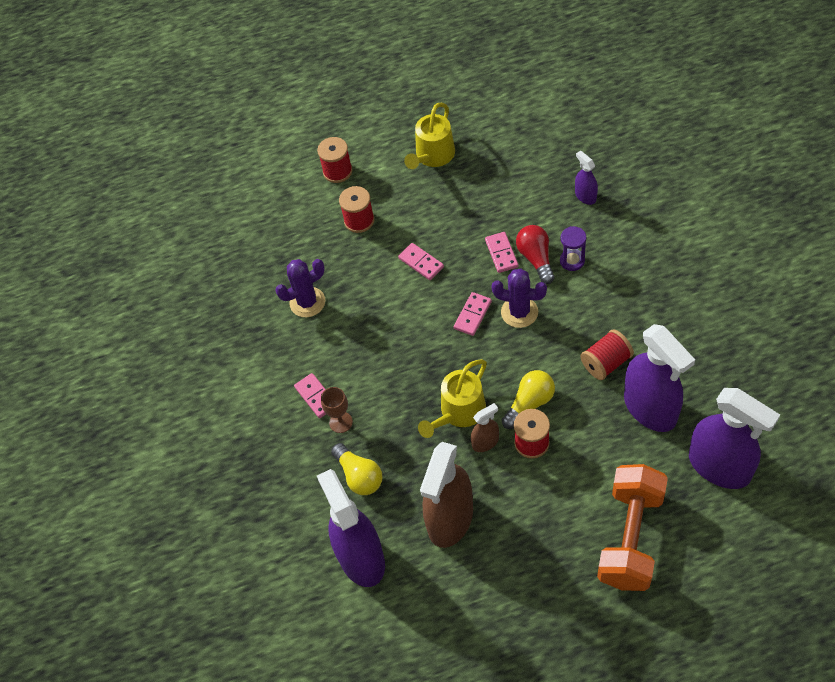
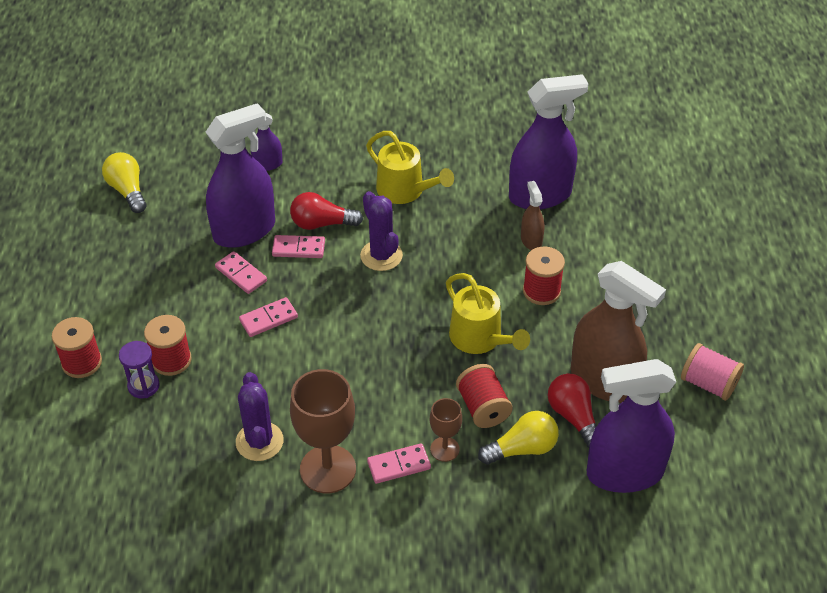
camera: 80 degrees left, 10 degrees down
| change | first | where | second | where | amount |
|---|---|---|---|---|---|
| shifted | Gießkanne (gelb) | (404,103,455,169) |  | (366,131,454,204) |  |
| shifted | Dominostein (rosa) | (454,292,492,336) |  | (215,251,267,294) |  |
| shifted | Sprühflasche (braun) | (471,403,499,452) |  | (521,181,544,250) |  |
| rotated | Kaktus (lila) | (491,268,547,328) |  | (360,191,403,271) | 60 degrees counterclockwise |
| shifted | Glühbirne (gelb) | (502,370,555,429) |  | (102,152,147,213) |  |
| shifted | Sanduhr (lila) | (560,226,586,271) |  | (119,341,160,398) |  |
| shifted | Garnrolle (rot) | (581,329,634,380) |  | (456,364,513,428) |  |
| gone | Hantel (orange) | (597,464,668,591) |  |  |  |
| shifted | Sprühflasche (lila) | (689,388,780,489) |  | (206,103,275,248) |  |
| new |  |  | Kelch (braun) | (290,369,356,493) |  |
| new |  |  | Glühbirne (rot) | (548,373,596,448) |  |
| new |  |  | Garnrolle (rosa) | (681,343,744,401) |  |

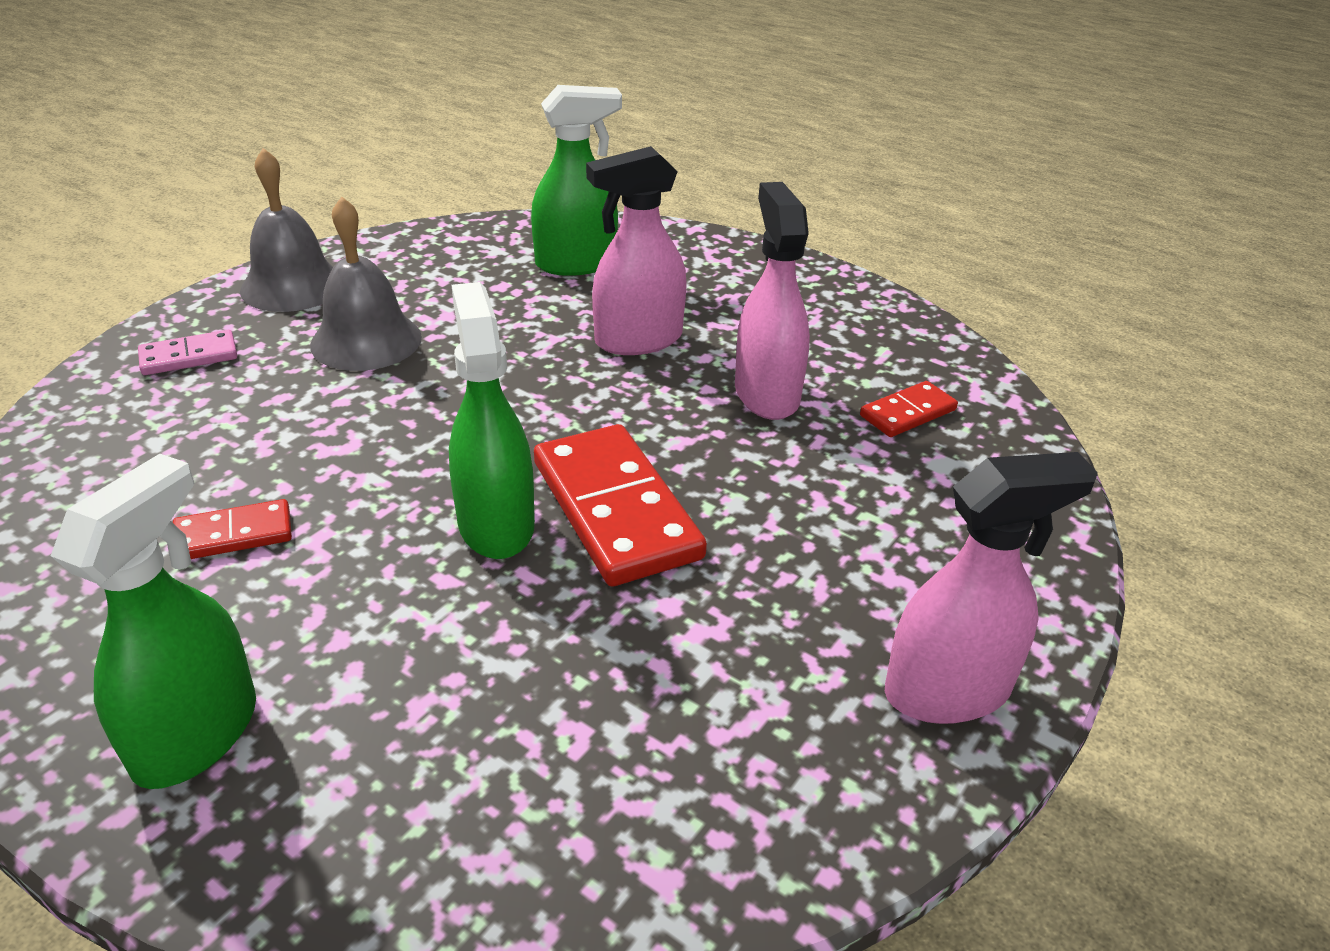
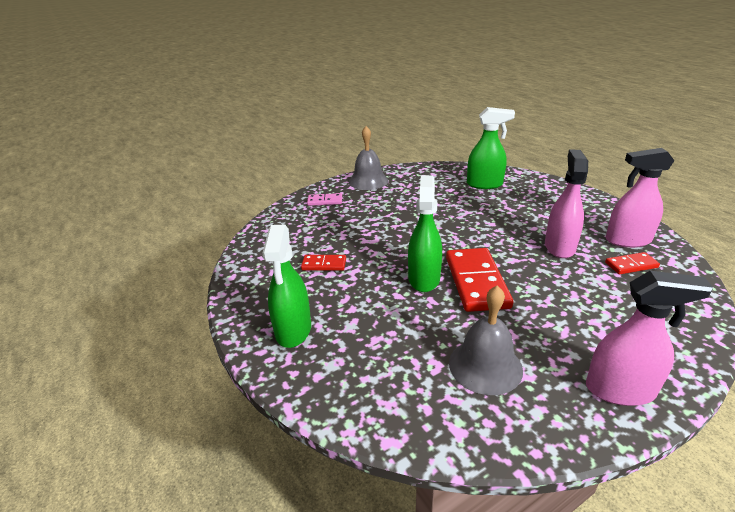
camera: 25 degrees right, 5 degrees down
| change | first | where | second | where | amount |
|---|---|---|---|---|---|
| rotated | Sprühflasche (grün) | (51,454,256,789) |  | (262,225,311,348) | 135 degrees clockwise |
| shifted | Glocke (grau) | (310,197,422,371) |  | (449,285,523,395) |  |
| shifted | Sprühflasche (rosa) | (586,146,687,355) |  | (606,148,674,248) |  |

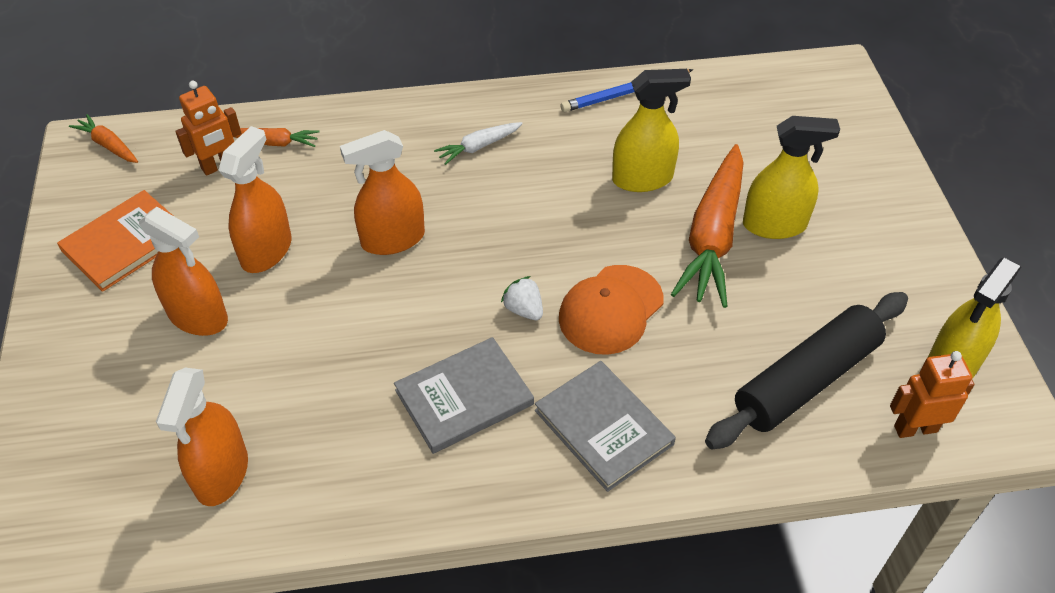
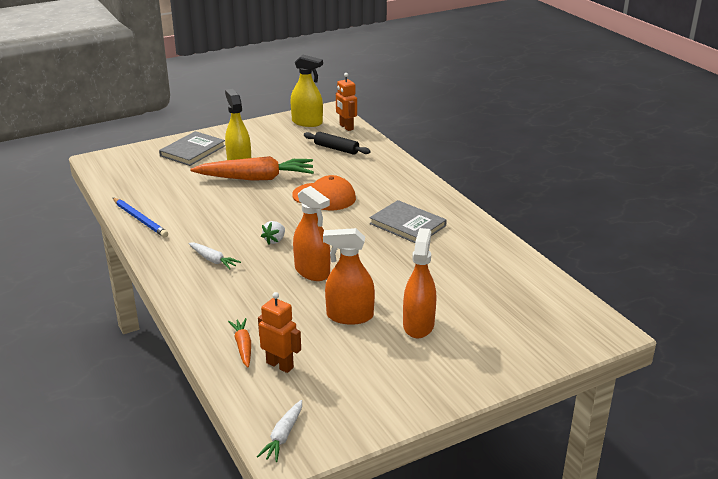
camera: 110 degrees left, 20 degrees down
| change | first | where | second | where | amount |
|---|---|---|---|---|---|
| gone | Buch (orange) | (57,190,173,292) |  |  |  |
| repainted | Karotte (orange) | (69,114,138,163) | Karotte (weiß) | (257,400,302,462) |  |
| gone | Sprühflasche (orange) | (156,368,248,506) |  |  |  |
| shifted | Erdbeere (weiß) | (501,276,543,320) |  | (261,221,285,244) |  |
| shifted | Buch (grau) | (535,361,676,492) |  | (159,131,225,166) |  |
| gone | Sprühflasche (gelb) | (612,69,691,192) |  |  |  |
| scaled | Nudelholz (schwarz) | (705,292,908,450) |  | (304,132,371,155) | x0.58 |

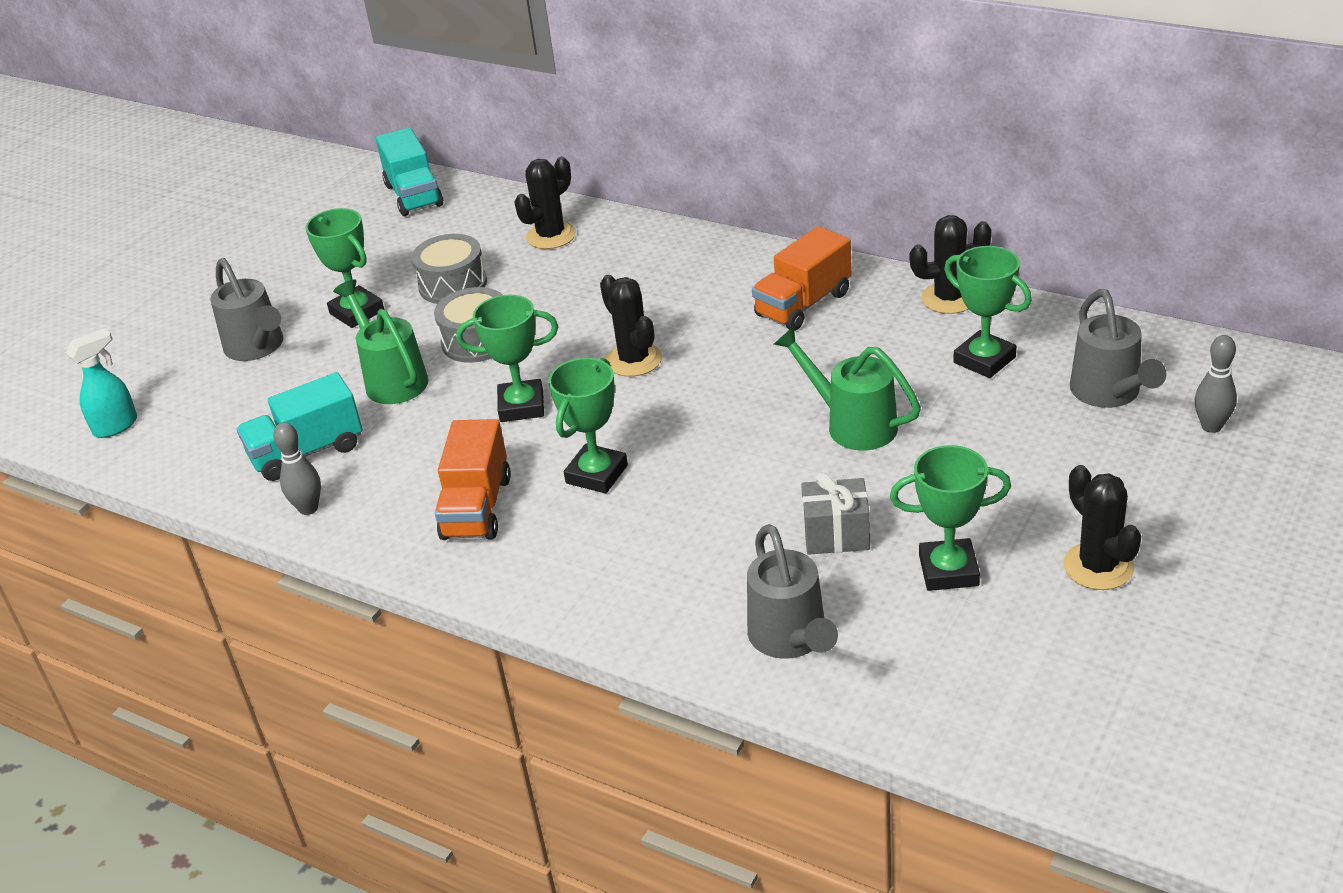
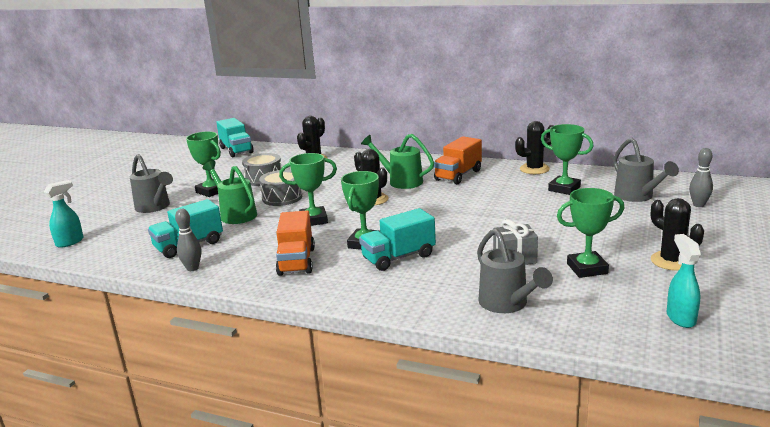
camera: 10 degrees left, 15 degrees down
| change | first | where | second | where | amount |
|---|---|---|---|---|---|
| shifted | Gießkanne (grün) | (774,326,921,451) |  | (361,134,434,189) |  |
| new |  |  | Lastwagen (türkis) | (359,208,436,271) |  |
| new |  |  | Sprühflasche (türkis) | (667,234,701,328) |  |

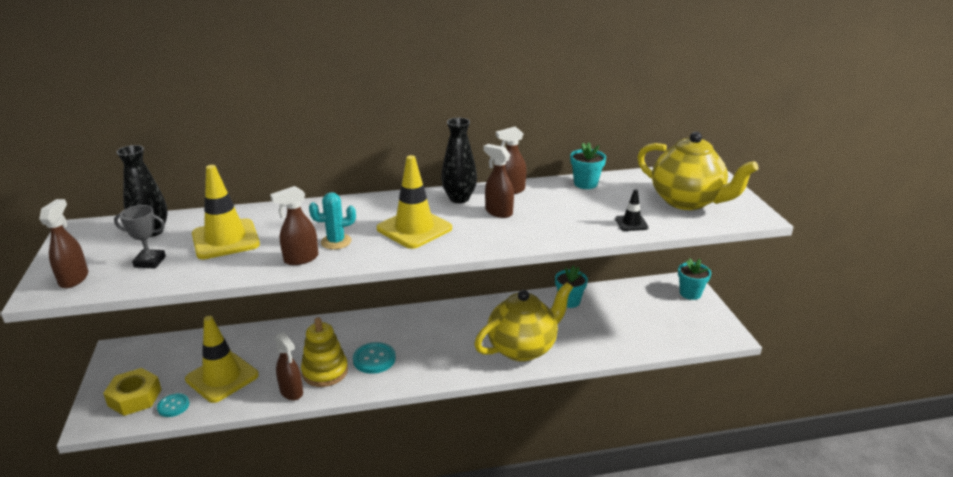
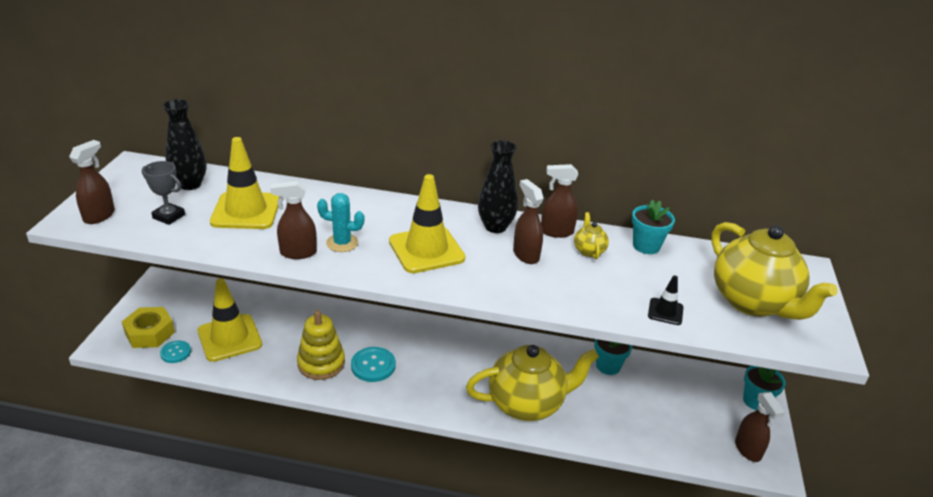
camera: 20 degrees right, 5 degrees up
| change | first | where | second | where | amount |
|---|---|---|---|---|---|
| shifted | Sprühflasche (braun) | (275,332,303,401) |  | (735,392,785,462) |  |
| new |  |  | Teekanne (gelb) | (574,212,609,259) |  |

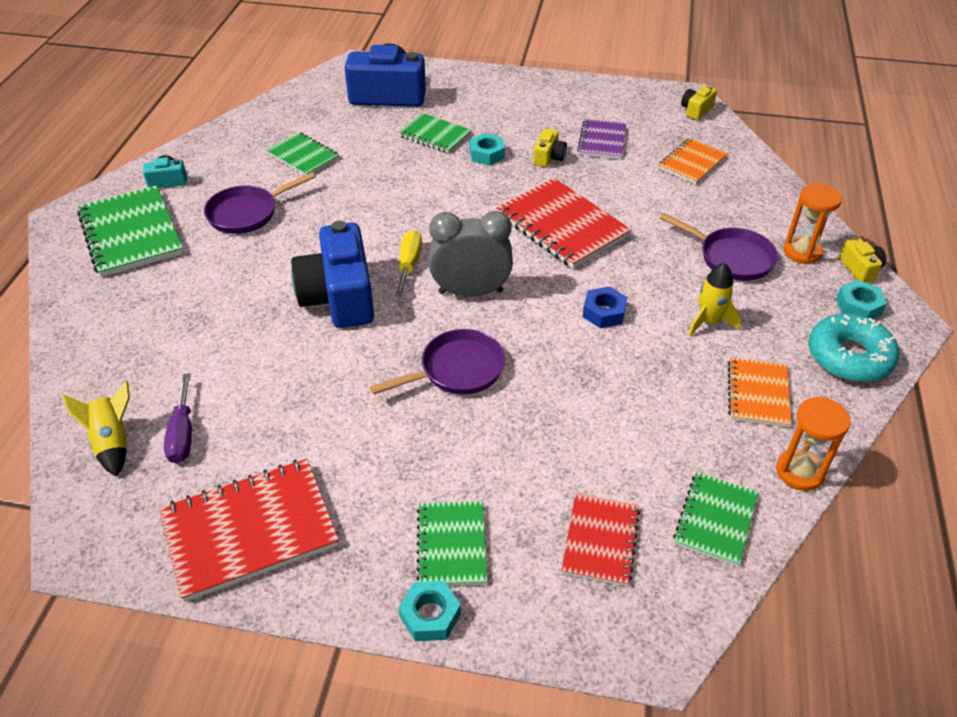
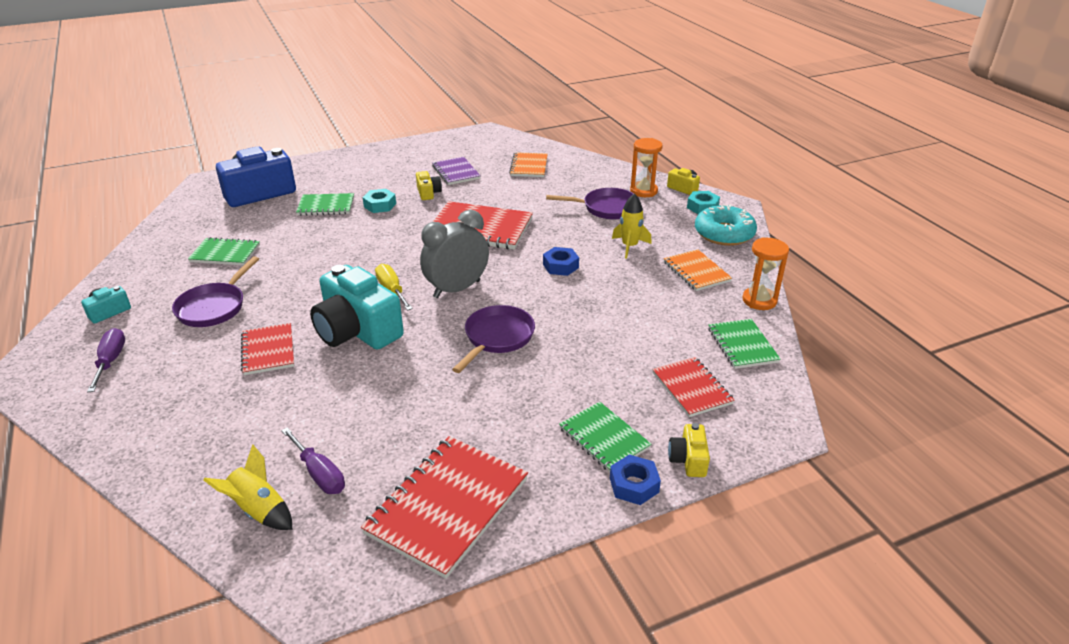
camera: 35 degrees left, 10 degrees down
| change | first | where | second | where | amount |
|---|---|---|---|---|---|
| swapped | Notizbuch (grün) | (77,185,183,277) | Schraubenzieher (lila) | (87,328,125,392) |  |
| repainted | Kamera (blau) | (291,221,374,328) | Kamera (türkis) | (310,265,404,350) |  |
| repainted | Sechskantmutter (türkis) | (399,581,461,641) | Sechskantmutter (blau) | (610,454,661,505) |  |
| shifted | Kamera (gelb) | (681,85,717,120) |  | (668,423,710,477) |  |
| new |  |  | Notizbuch (rot) | (241,323,294,375) |  |

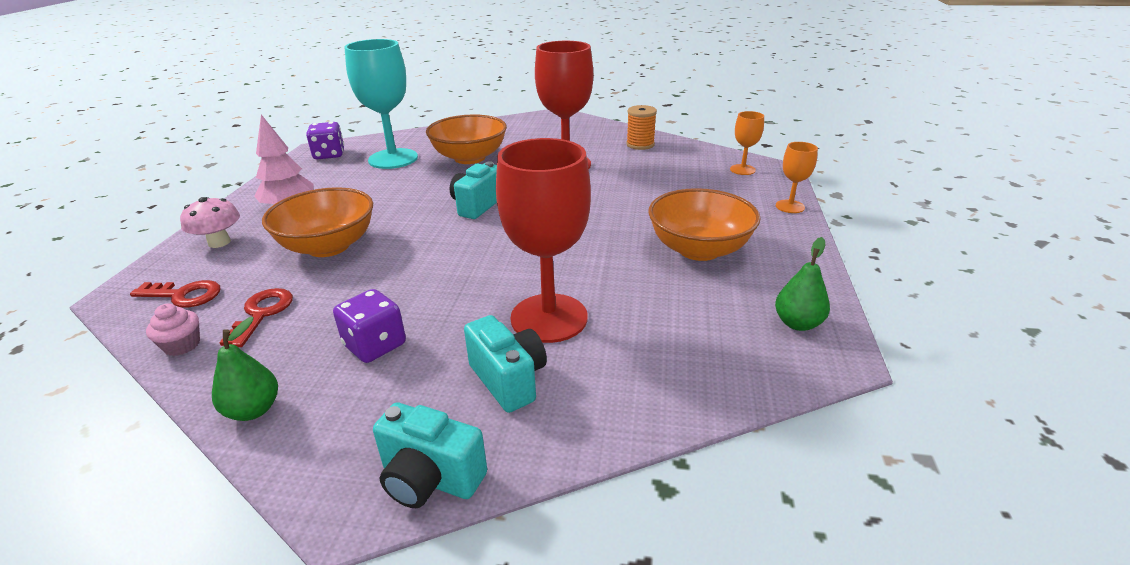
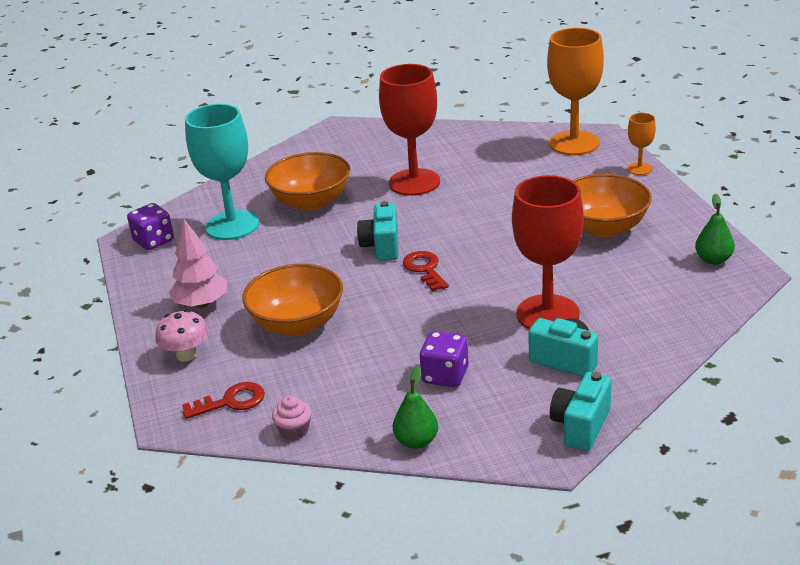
camera: 25 degrees left, 0 degrees up
| change | first | where | second | where | amount |
|---|---|---|---|---|---|
| shifted | Schlüssel (rot) | (219,288,293,347) |  | (403,251,449,291) |  |
| rotated | Kamera (türkis) | (373,402,487,508) |  | (550,372,612,451) | 120 degrees clockwise |
| gone | Garnrolle (orange) | (626,105,657,150) |  |  |  |
| scaled | Kelch (orange) | (730,111,764,175) |  | (547,28,604,155) | x2.10 |

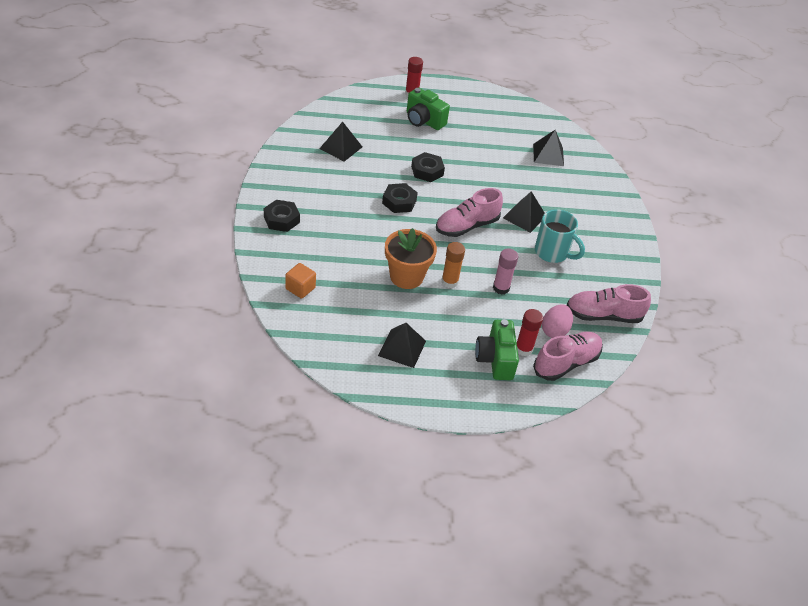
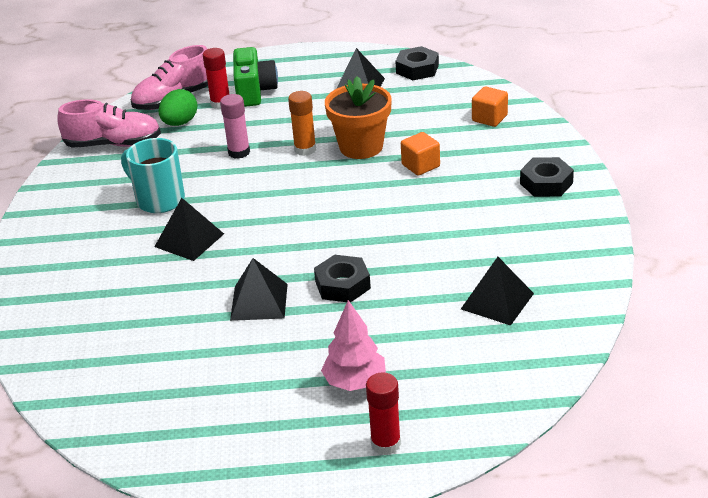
camera: 175 degrees left, 10 degrees down
| change | first | where | second | where | amount |
|---|---|---|---|---|---|
| shifted | Sechskantmutter (schwarz) | (382,183,418,213) |  | (395,46,439,80) |  |
| swapped | Kamera (grün) | (407,87,450,130) | Baum (rosa) | (321,300,386,391) |  |
| gone | Schuh (rosa) | (436,188,503,237) |  |  |  |
| shifted | Pyramide (schwarz) | (533,130,564,166) |  | (230,258,288,321) |  |
| repainted | Ei (rosa) | (542,305,573,338) | Ei (grün) | (158,89,197,126) |  |
| new |  |  | Kubus (orange) | (401,132,440,176) |  |

